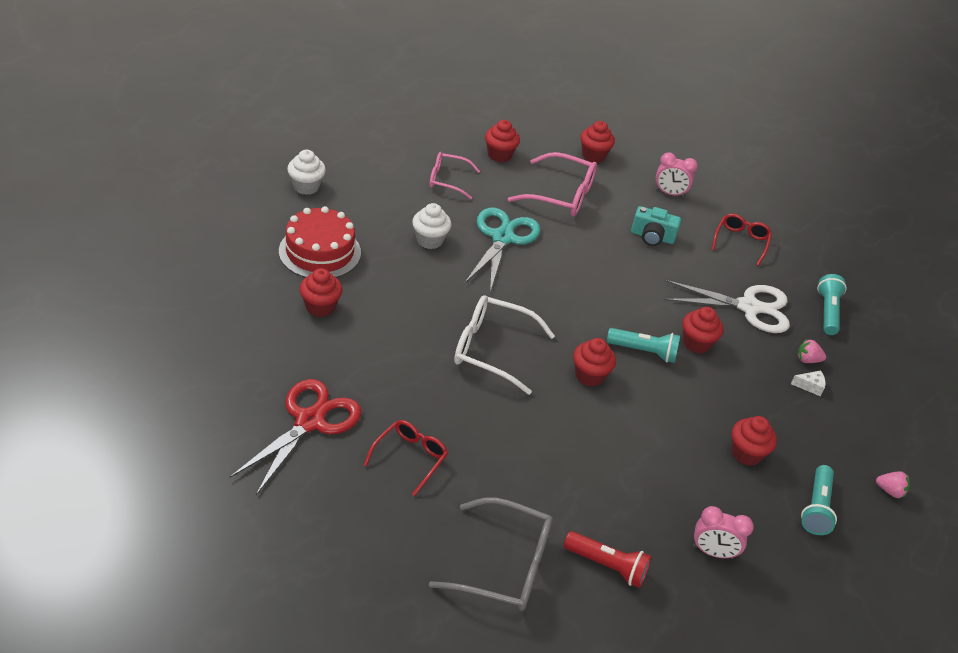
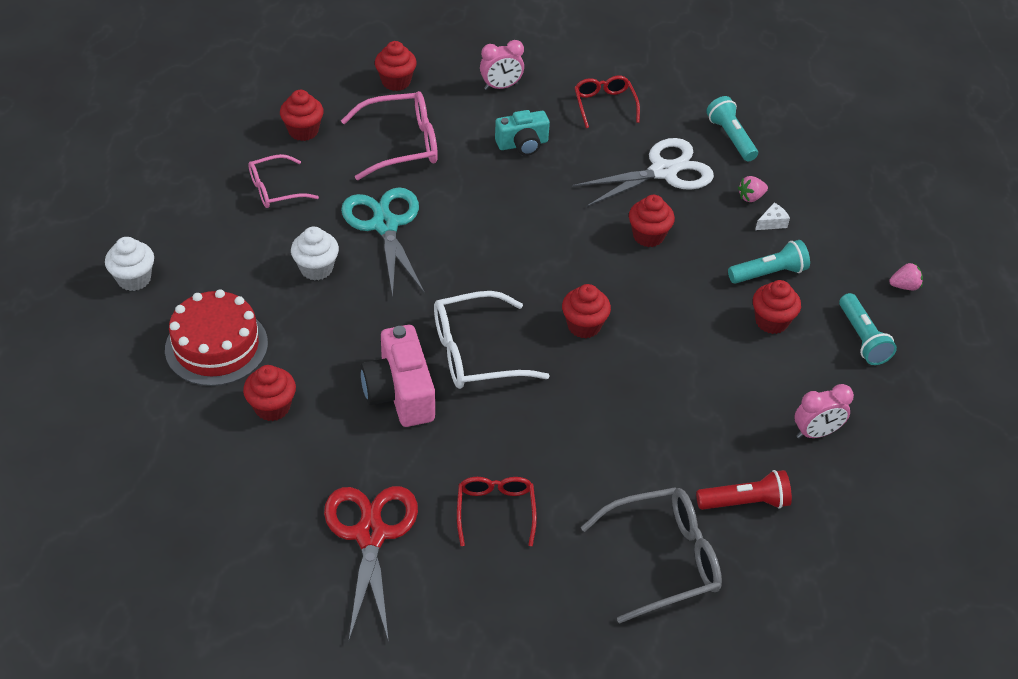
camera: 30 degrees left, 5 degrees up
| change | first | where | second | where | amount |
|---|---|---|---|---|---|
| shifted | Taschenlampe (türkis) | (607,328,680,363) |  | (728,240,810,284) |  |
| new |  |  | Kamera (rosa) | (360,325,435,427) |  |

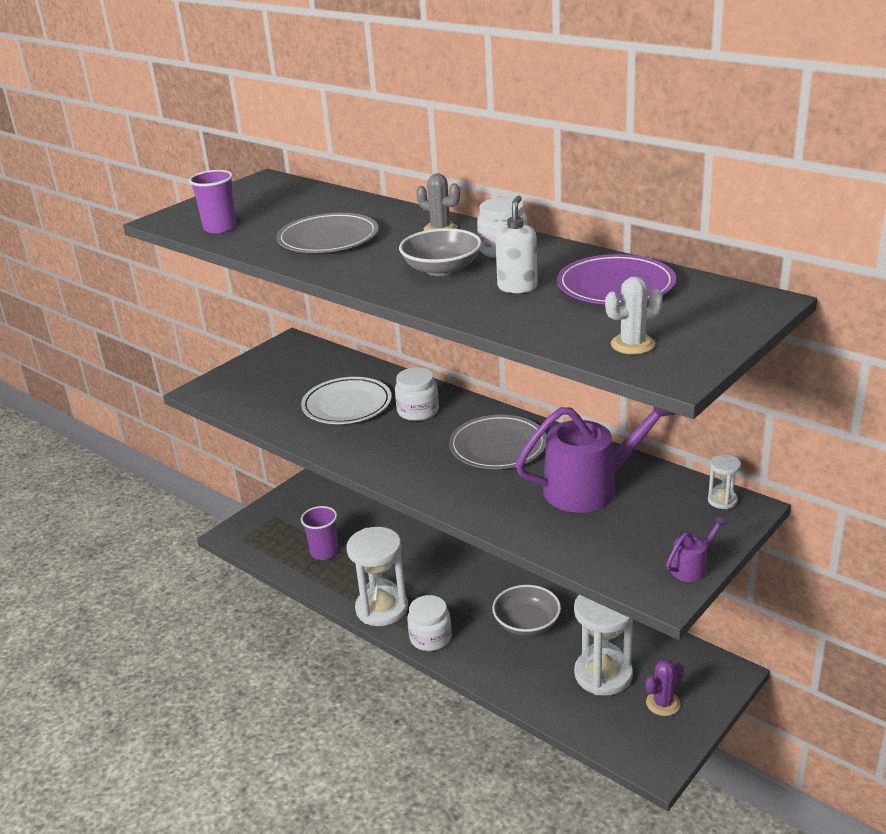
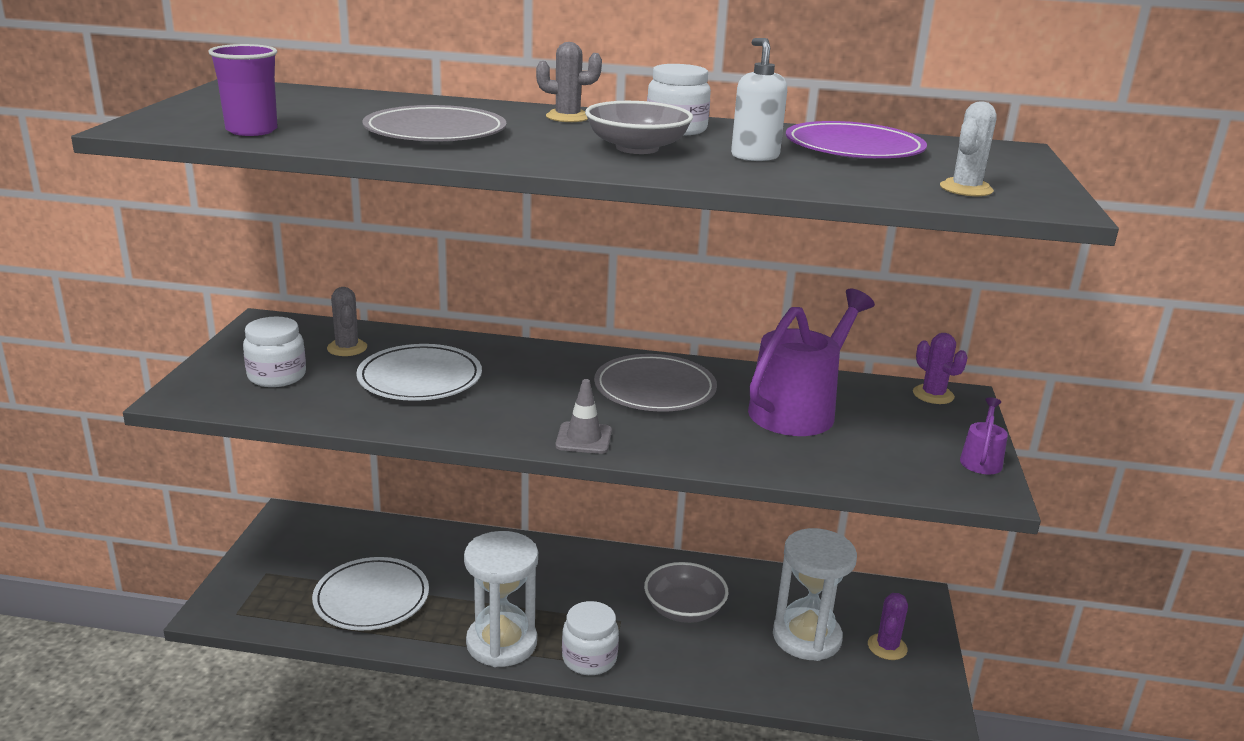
camera: 35 degrees left, 5 degrees down
| change | first | where | second | where | amount |
|---|---|---|---|---|---|
| swapped | Becher (lila) | (301,506,338,560) | Teller (weiß) | (312,557,429,630) |  |
| shifted | Einmachglas (weiß) | (395,367,439,421) |  | (243,317,306,387) |  |
| swapped | Sanduhr (weiß) | (708,455,741,509) | Kaktus (lila) | (913,333,968,404) |  |
| new |  |  | Kaktus (grau) | (327,287,367,356) |  |
| new |  |  | Leitkegel (grau) | (555,379,612,454) |  |

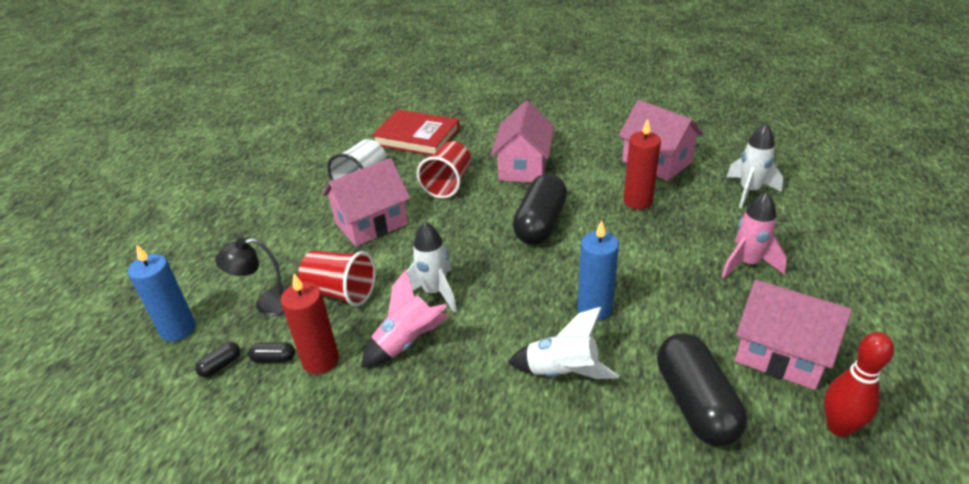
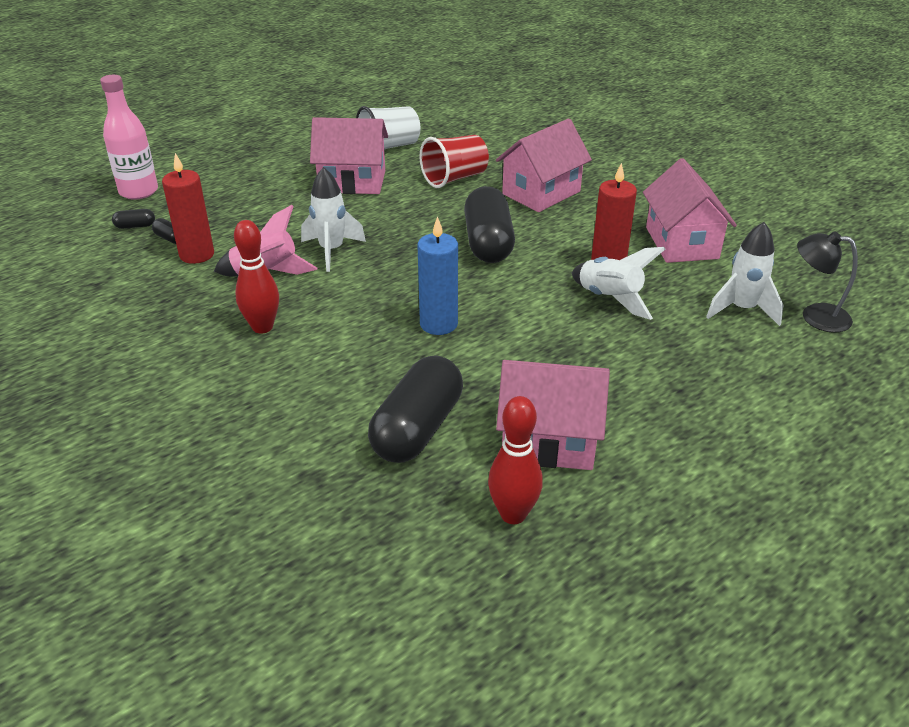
camera: 35 degrees right, 0 degrees up
| change | first | where | second | where | amount |
|---|---|---|---|---|---|
| swapped | Kerze (blau) | (128,244,196,342) | Flasche (rosa) | (100,75,158,200) |  |
| shifted | Lampe (schwarz) | (215,238,288,316) |  | (797,231,858,333) |  |
| gone | Becher (rot) | (298,251,376,307) |  |  |  |
| gone | Buch (rot) | (371,109,460,156) |  |  |  |
| shifted | Rakete (weiß) | (508,307,619,379) |  | (572,247,665,320) |  |
| rotated | Kapsel (schwarz) | (513,174,567,245) |  | (464,186,515,263) | 60 degrees counterclockwise |
| gone | Rakete (rosa) | (721,192,787,278) |  |  |  |
| rotated | Haus (rosa) | (735,280,852,390) |  | (496,360,610,470) | 60 degrees counterclockwise |
| new |  |  | Bowlingkegel (rot) | (234,220,279,334) |  |

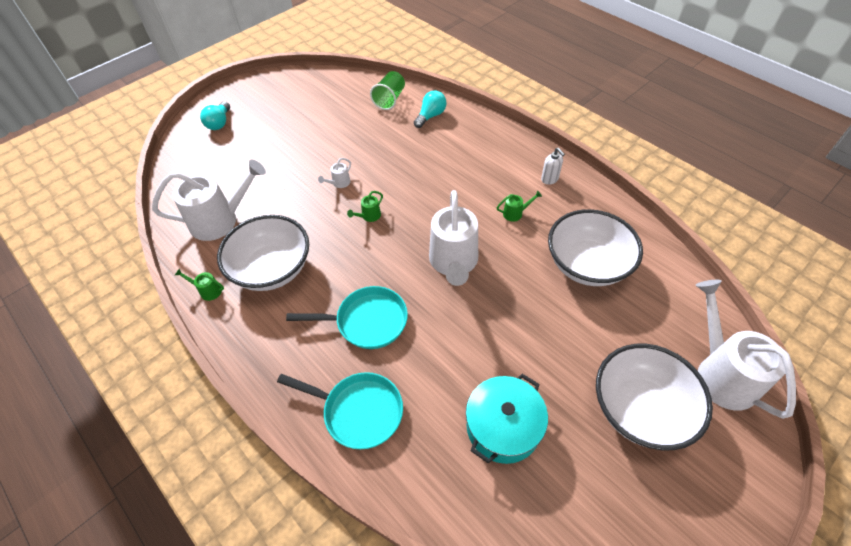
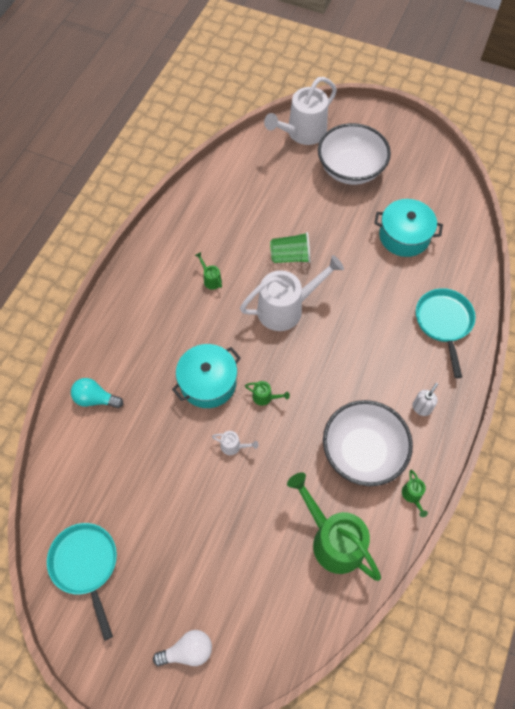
camera: 115 degrees left, 10 degrees up
| change | first | where | second | where | amount |
|---|---|---|---|---|---|
| repainted | Gießkanne (weiß) | (152,160,266,241) | Gießkanne (grün) | (287,472,381,581) |  |
| repainted | Glühbirne (türkis) | (200,101,230,130) | Glühbirne (weiß) | (153,630,212,666) |  |
| shifted | Pfanne (türkis) | (286,286,408,349) |  | (47,523,117,641) |  |
| shifted | Becher (grün) | (370,71,405,110) |  | (270,232,311,263) |  |
| shifted | Seifenspender (weiß) | (541,148,565,184) |  | (412,383,438,416) |  |
| gone | Schüssel (weiß) | (548,209,643,286) |  |  |  |
| new |  |  | Kochtopf (türkis) | (172,344,241,408) |  |

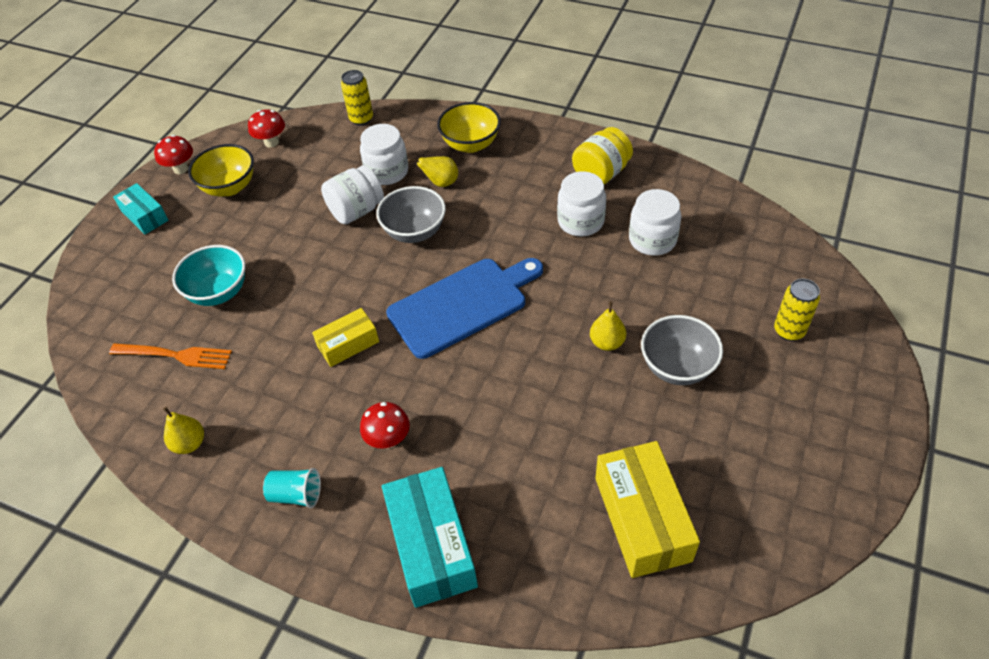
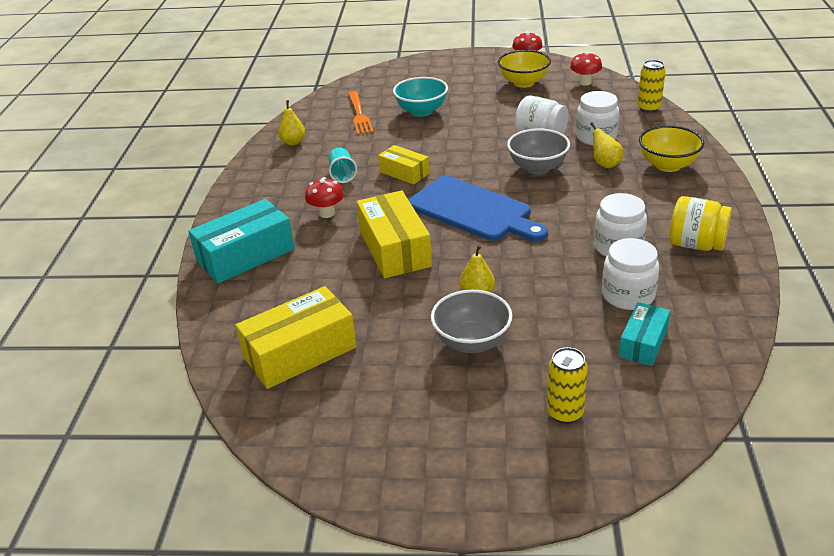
camera: 70 degrees right, 15 degrees down
| change | first | where | second | where | amount |
|---|---|---|---|---|---|
| shifted | Schachtel (türkis) | (113,183,168,235) |  | (619,302,670,366) |  |
| shifted | Becher (türkis) | (263,468,321,508) |  | (328,148,357,183) |  |
| new |  |  | Schachtel (gelb) | (356,190,432,278) |  |

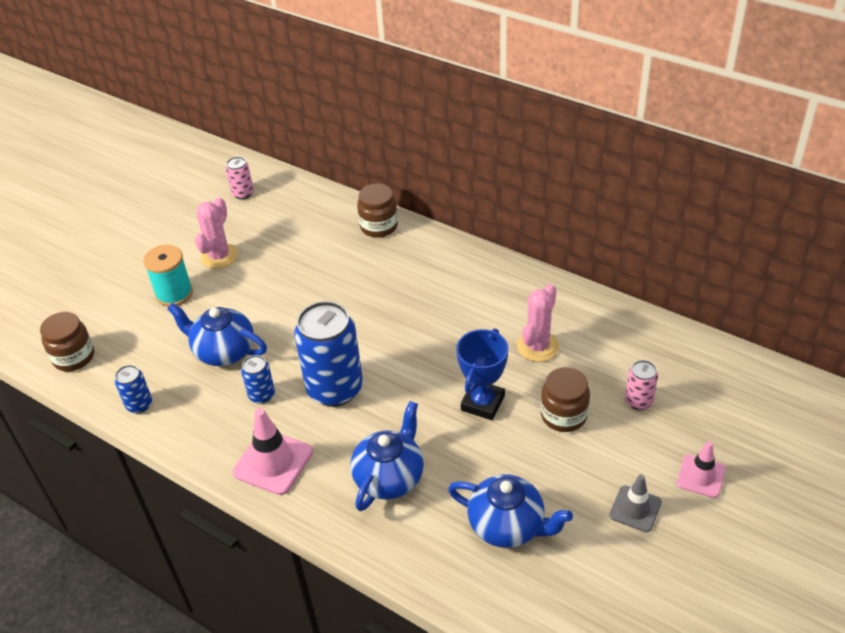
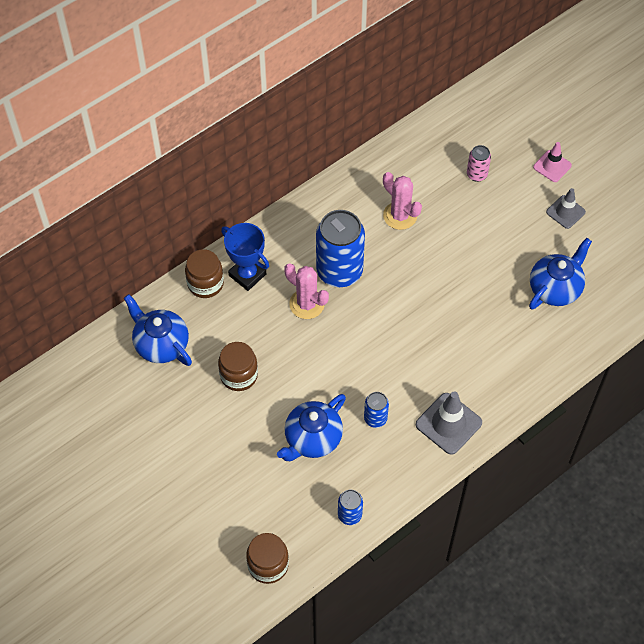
camera: 75 degrees left, 15 degrees up
| change | first | where | second | where | amount |
|---|---|---|---|---|---|
| gone | Garnrolle (türkis) | (143,245,193,307) |  |  |  |
| shifted | Kaktus (rosa) | (195,197,238,269) |  | (284,263,329,319) |  |
| gone | Dose (rosa) | (226,157,254,199) |  |  |  |
| repainted | Leitkegel (rosa) | (233,408,313,495) | Leitkegel (grau) | (416,392,482,455) |  |
| shifted | Dose (blau) | (294,301,363,407) |  | (316,210,365,287) |  |
| shifted | Teekanne (blau) | (350,401,424,511) |  | (124,294,192,366) |  |
| shifted | Pokal (blau) | (456,328,508,420) |  | (221,223,269,291) |  |
| shifted | Einmachglas (braun) | (541,367,590,432) |  | (218,342,258,391) |  |

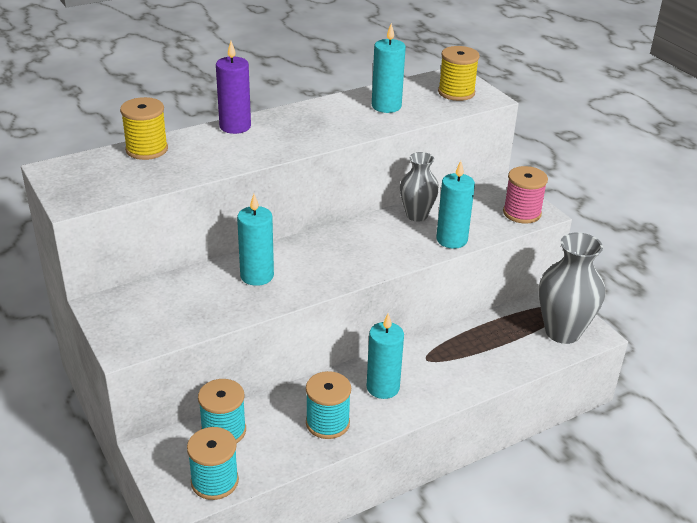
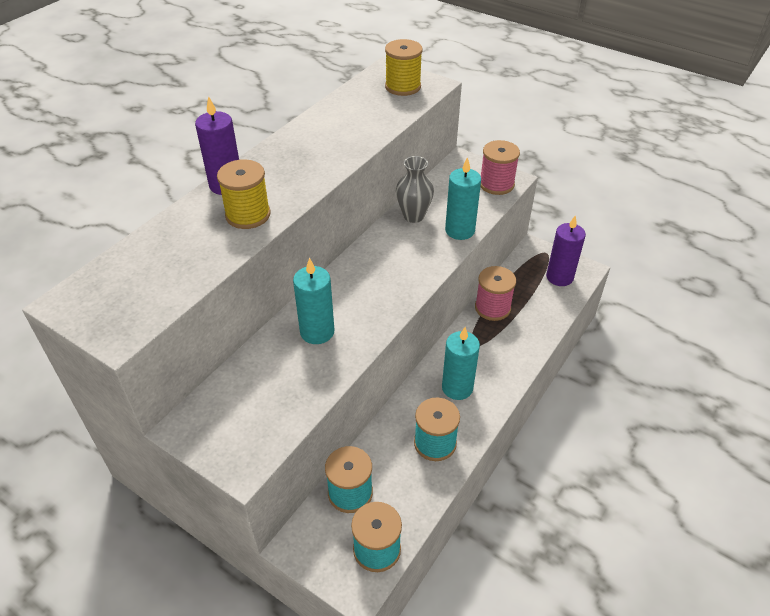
camera: 25 degrees left, 10 degrees up
| change | first | where | second | where | amount |
|---|---|---|---|---|---|
| shifted | Garnrolle (gelb) | (120,97,168,160) |  | (217,160,271,229) |  |
| gone | Kerze (türkis) | (372,23,406,113) |  |  |  |
| swapped | Vase (grau) | (539,232,605,344) | Kerze (lila) | (546,215,586,286) |  |
| new |  |  | Garnrolle (rosa) | (475,266,516,321) |  |

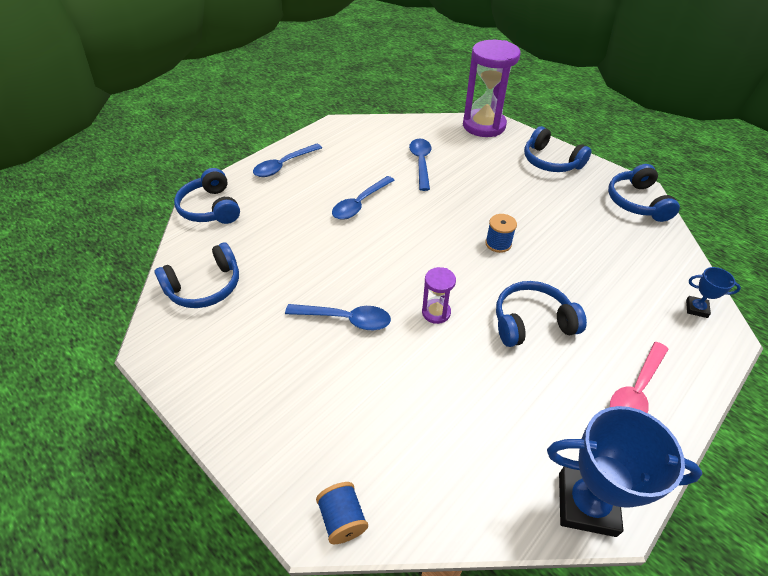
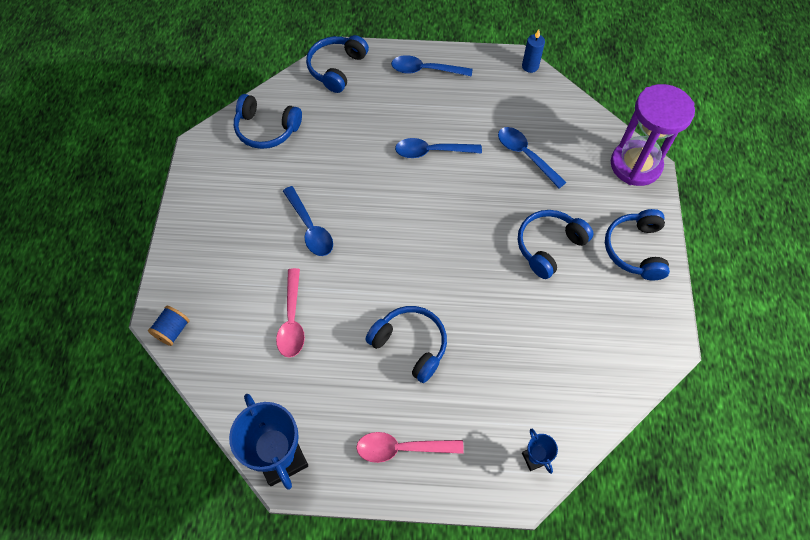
camera: 50 degrees right, 15 degrees up
| change | first | where | second | where | amount |
|---|---|---|---|---|---|
| rotated | Löffel (blau) | (409,139,431,191) |  | (498,127,567,188) | 90 degrees counterclockwise |
| gone | Sanduhr (lila) | (422,267,456,324) |  |  |  |
| gone | Garnrolle (blau) | (485,214,517,253) |  |  |  |
| shifted | Kopfhörer (blau) | (608,164,680,222) |  | (518,210,593,279) |  |
| new |  |  | Löffel (rosa) | (276,268,305,358) |  |
| new |  |  | Kerze (blau) | (522,29,545,73) |  |

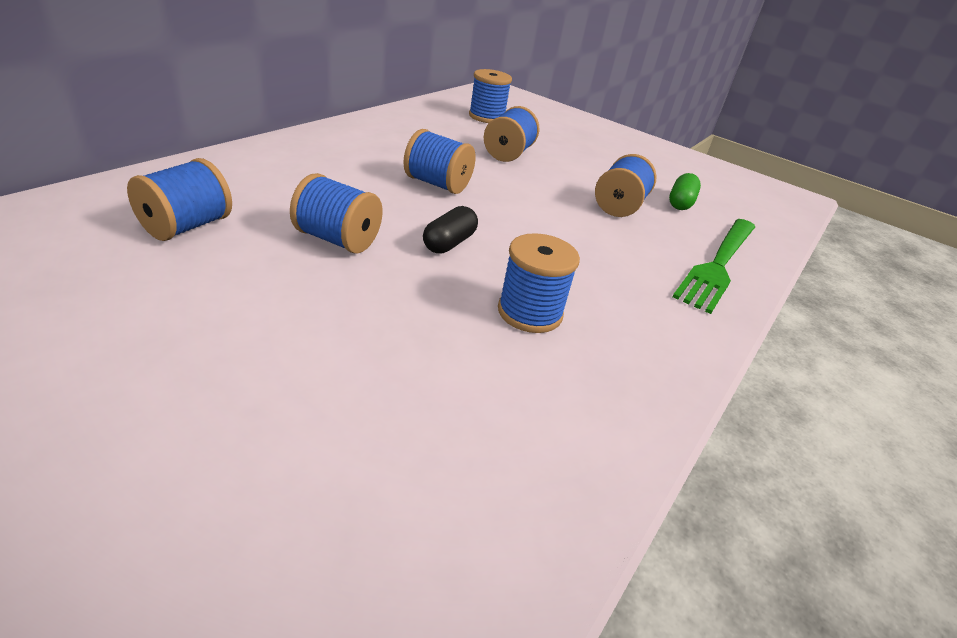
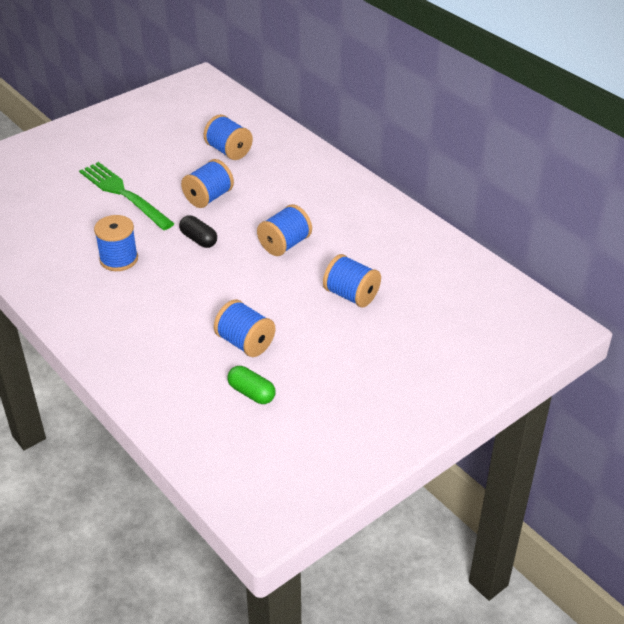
camera: 110 degrees right, 5 degrees up
| change | first | where | second | where | amount |
|---|---|---|---|---|---|
| gone | Garnrolle (blau) | (469,69,512,123) |  |  |  |
| shifted | Gabel (grün) | (672,219,755,314) |  | (79,162,175,230) |  |

